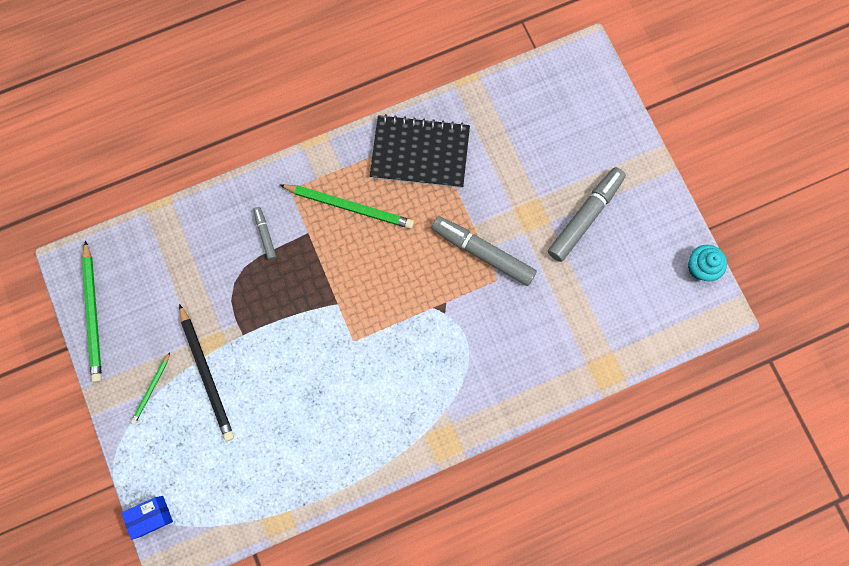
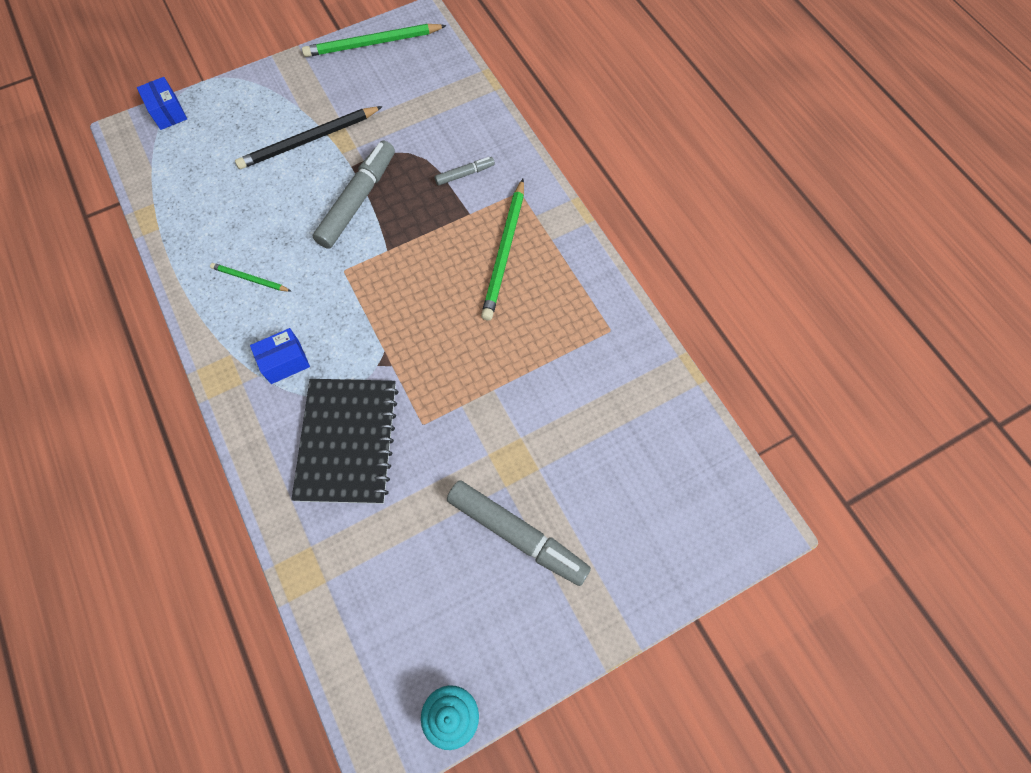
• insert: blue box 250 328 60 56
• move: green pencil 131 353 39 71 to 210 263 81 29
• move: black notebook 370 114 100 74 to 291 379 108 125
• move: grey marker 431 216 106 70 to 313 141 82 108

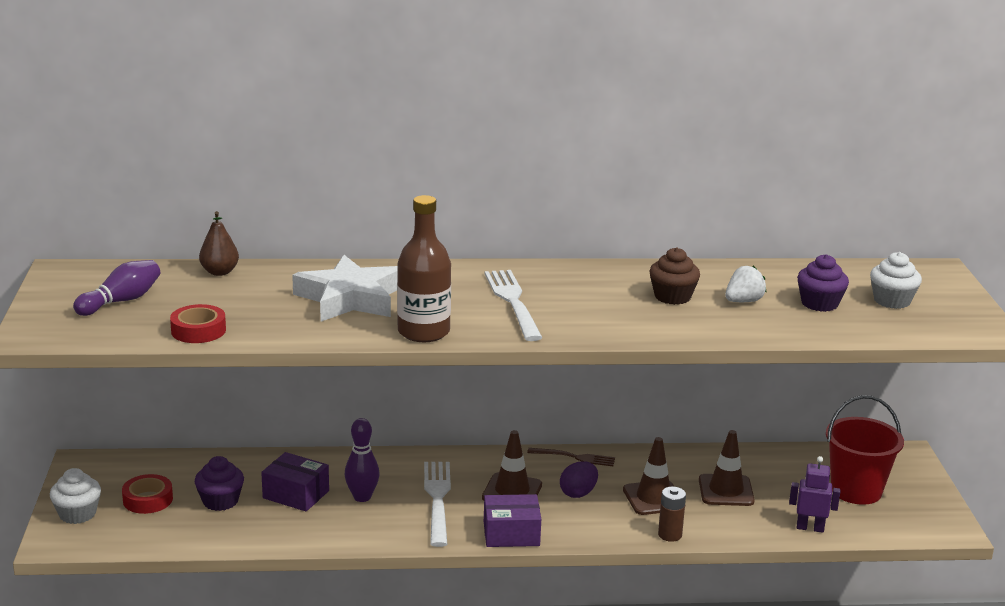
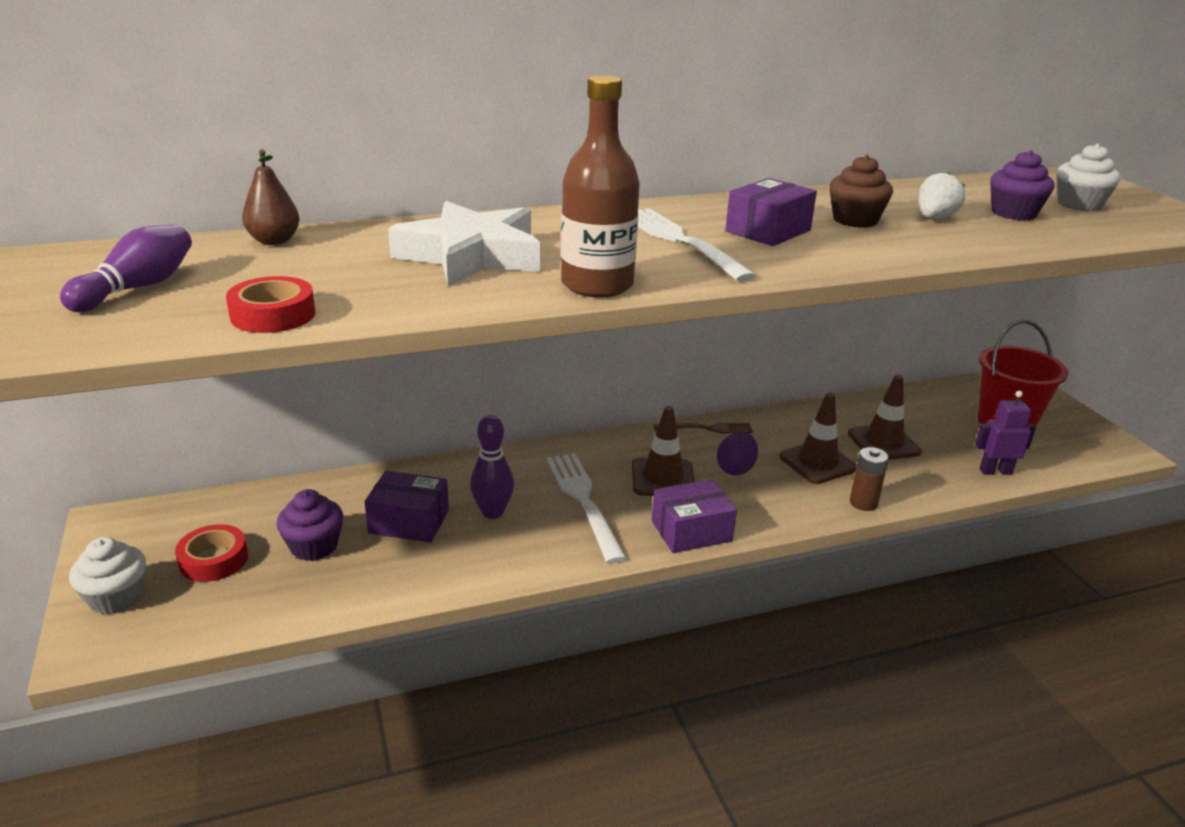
• insert: purple box 725 178 92 68

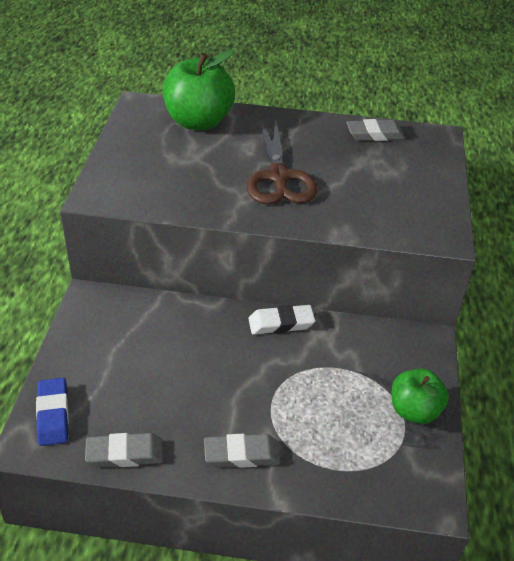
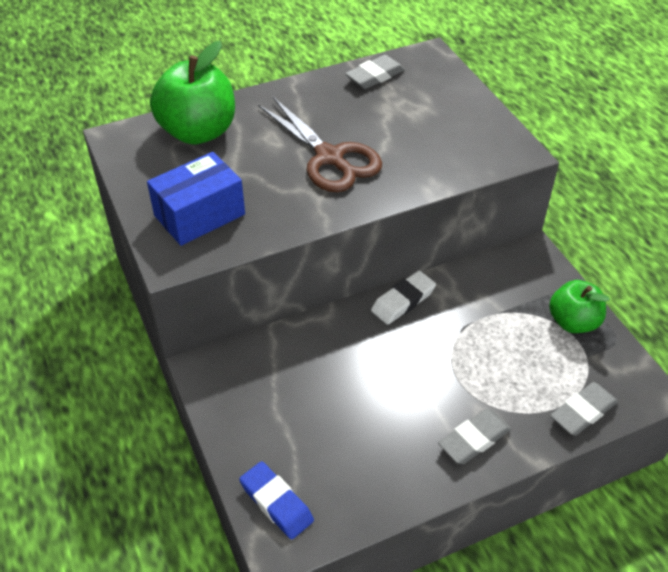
• insert: blue box 147 152 98 94
• move: grey eraser 85 433 78 35 to 550 382 68 54

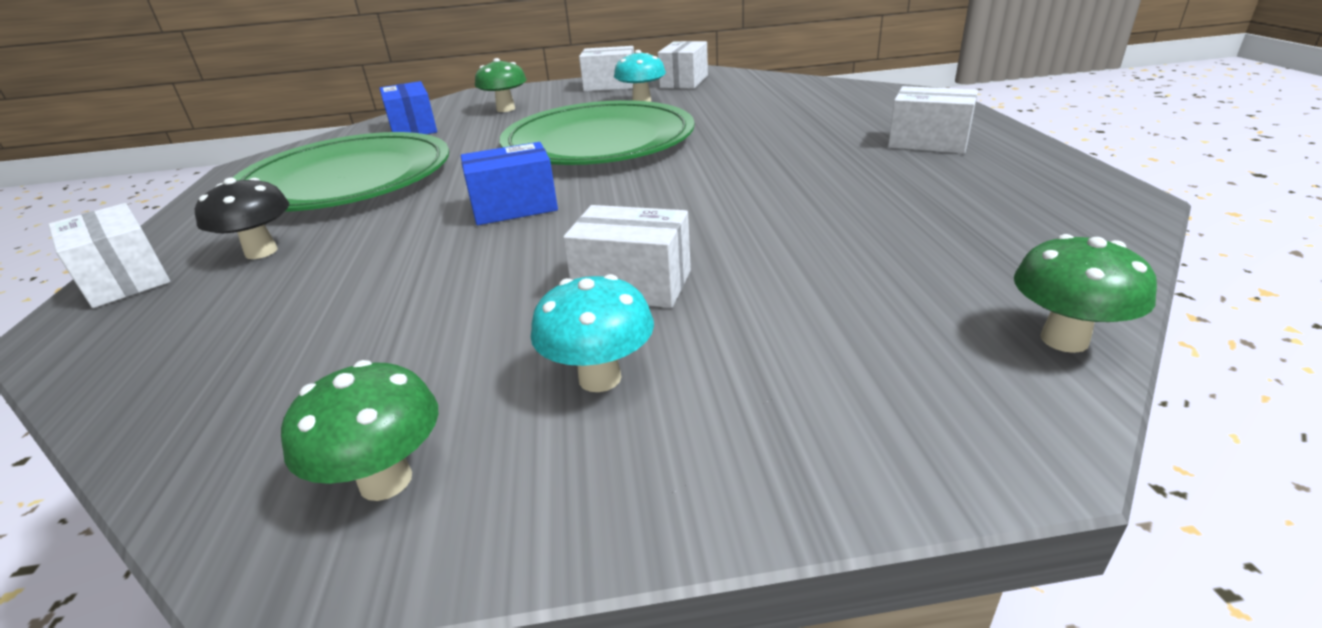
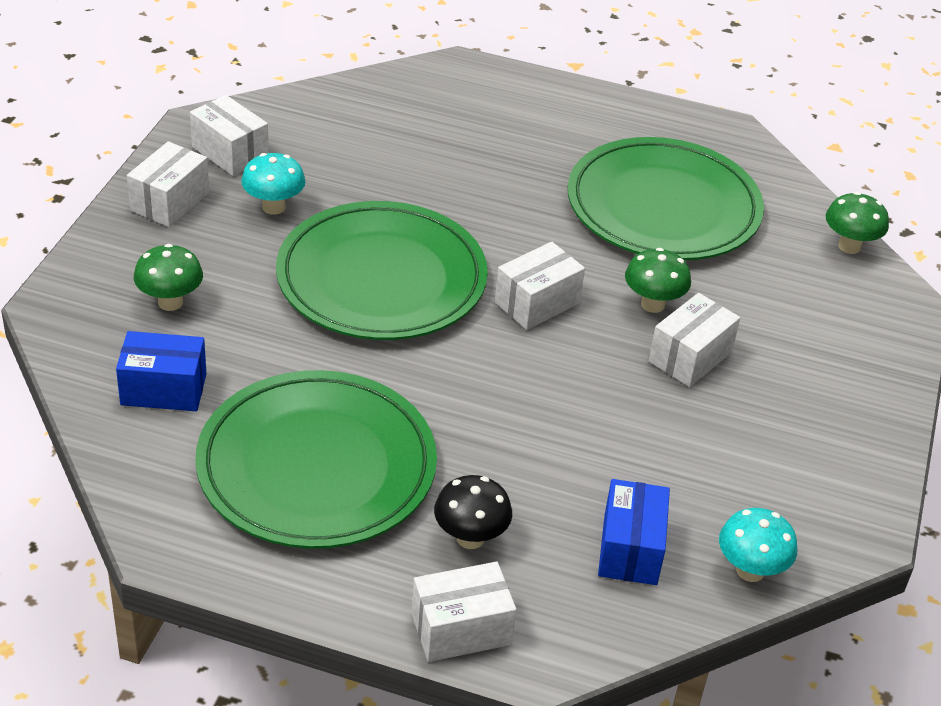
• insert: green plate 567 137 197 123
• move: green mushroom 281 360 157 141 to 625 248 66 65
• move: blue box 461 142 97 83 to 598 479 72 106
• move: turquoise mushroom 531 274 123 118 to 719 508 78 74
• move: white box 888 86 90 67 to 495 242 90 88

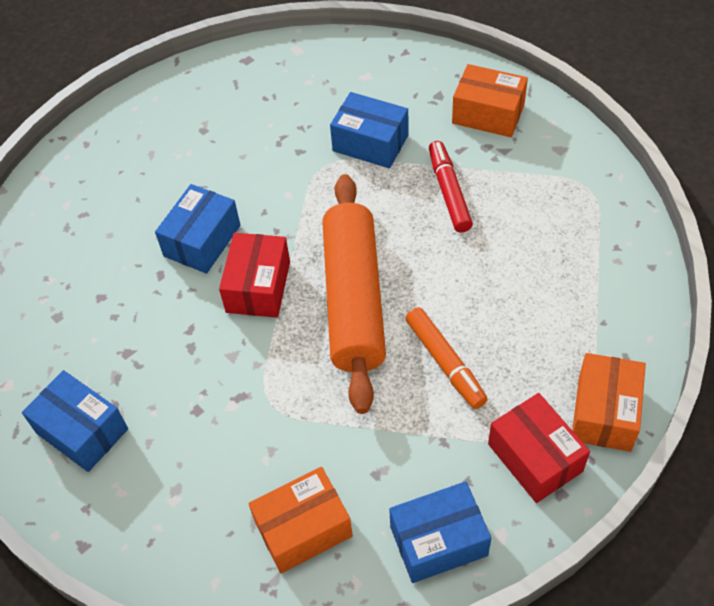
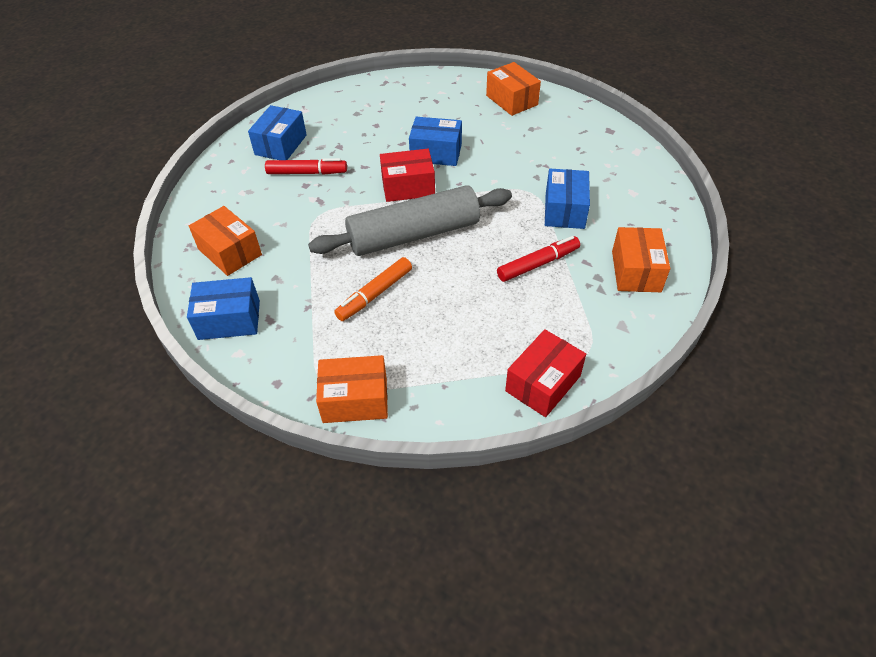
• insert: red marker 265 158 82 17
• insert: orange box 486 62 55 54
• move: red box 488 393 102 110 to 505 329 81 88
• recolor: orange rolling pin 322 174 64 240 to grey rolling pin 308 185 204 71
• rotate: blue box 389 481 102 102 = 187 277 73 63 60 degrees counterclockwise

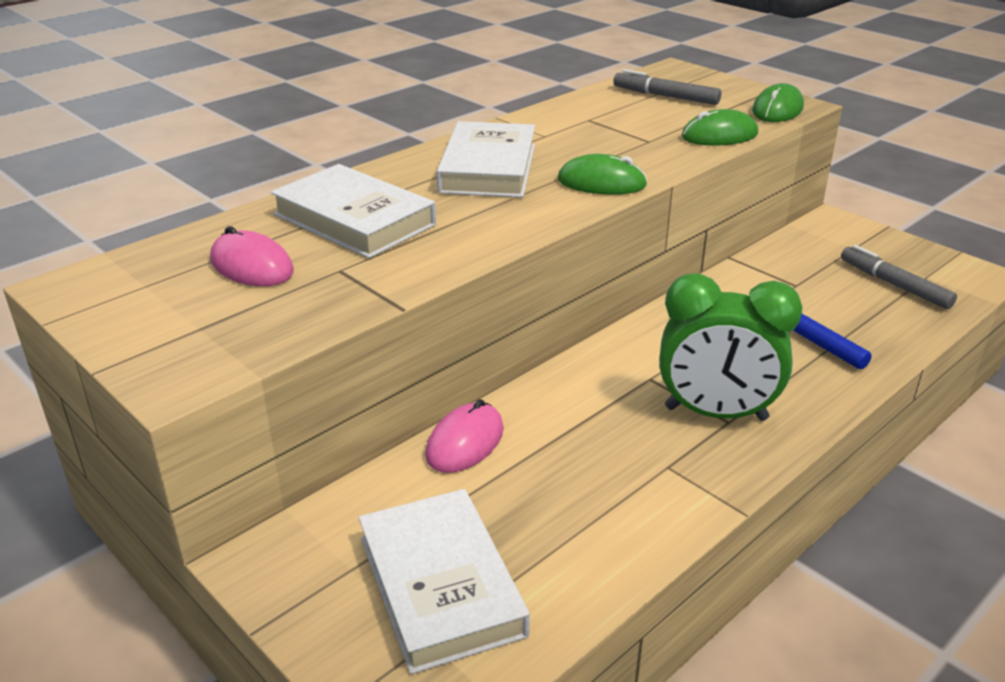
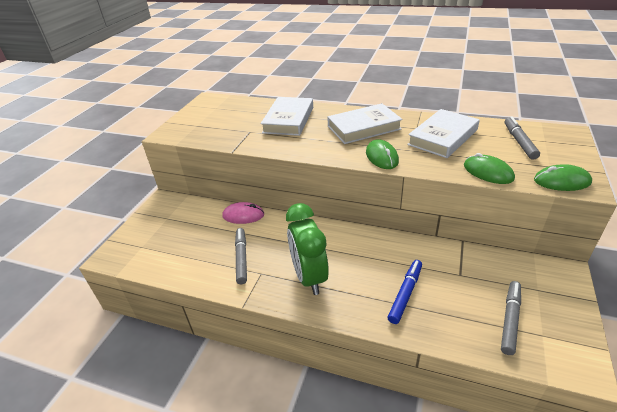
• delete: pink mouse 210 226 84 60
• insert: grey marker 235 228 12 56
• move: white book 358 489 172 185 to 407 109 73 49

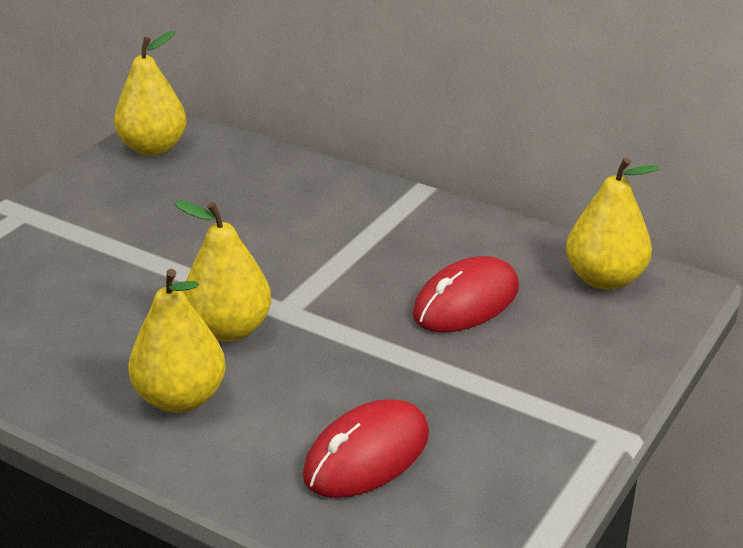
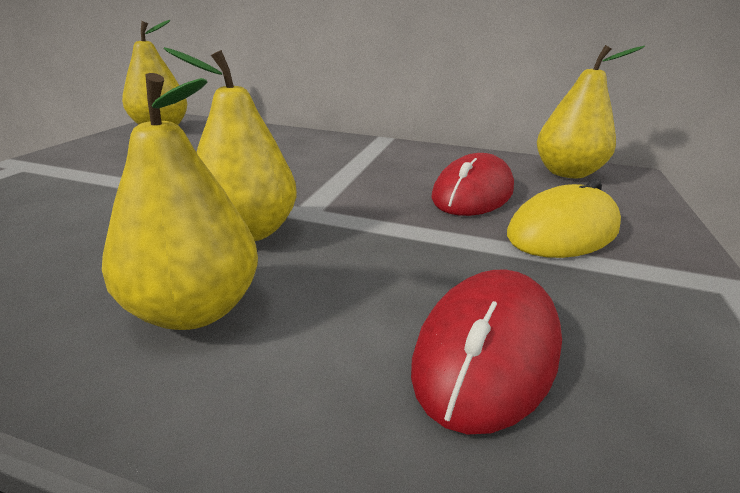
• insert: yellow mouse 507 179 114 79

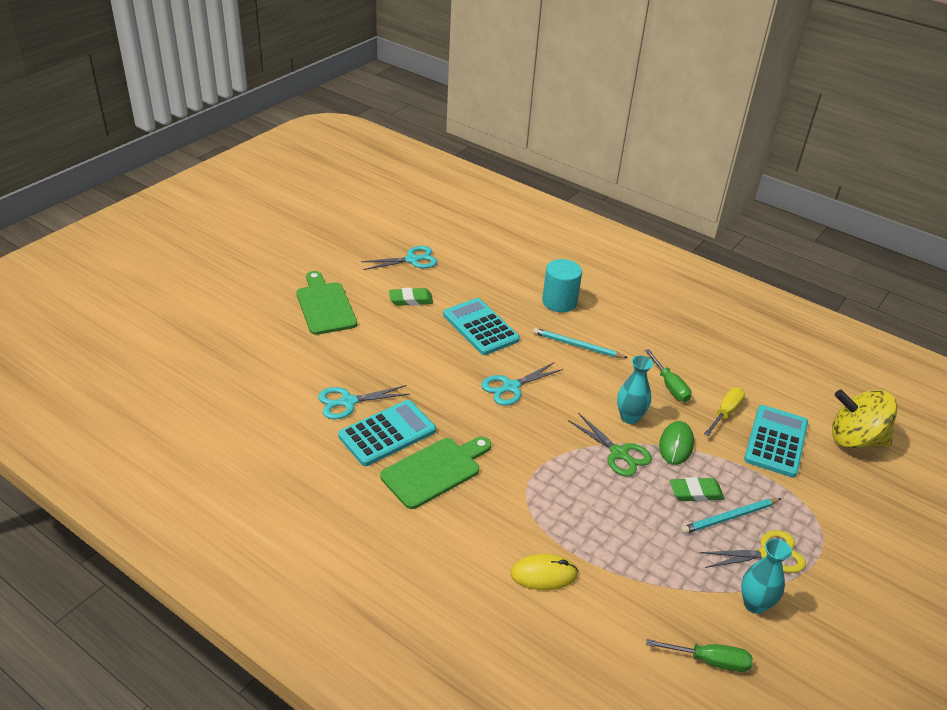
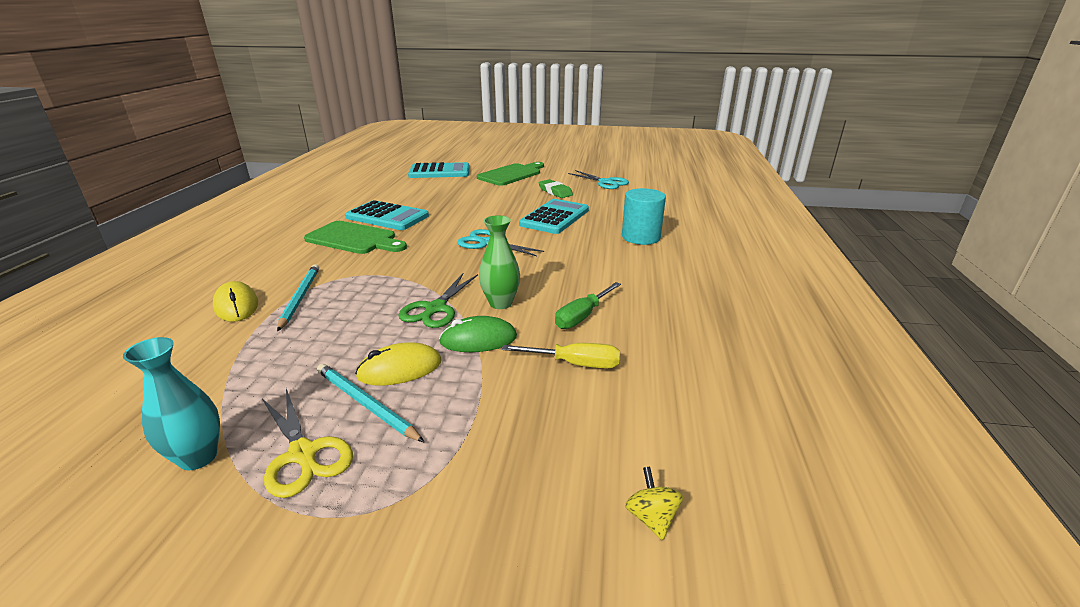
• delete: turquoise scissors 318 385 92 34
• delete: green screwdriver 646 639 107 33
• move: turquoise pencil 533 328 95 30 to 277 264 42 67
• move: turquoise calculator 744 405 64 72 to 408 162 62 16
• replace: green eraser 670 477 55 25 to yellow mouse 355 342 86 44
• recolor: turquoise vase 617 356 36 68 to green vase 479 215 41 94
• resize: yellow spinning top 832 390 66 58 = 625 467 58 73 x0.40

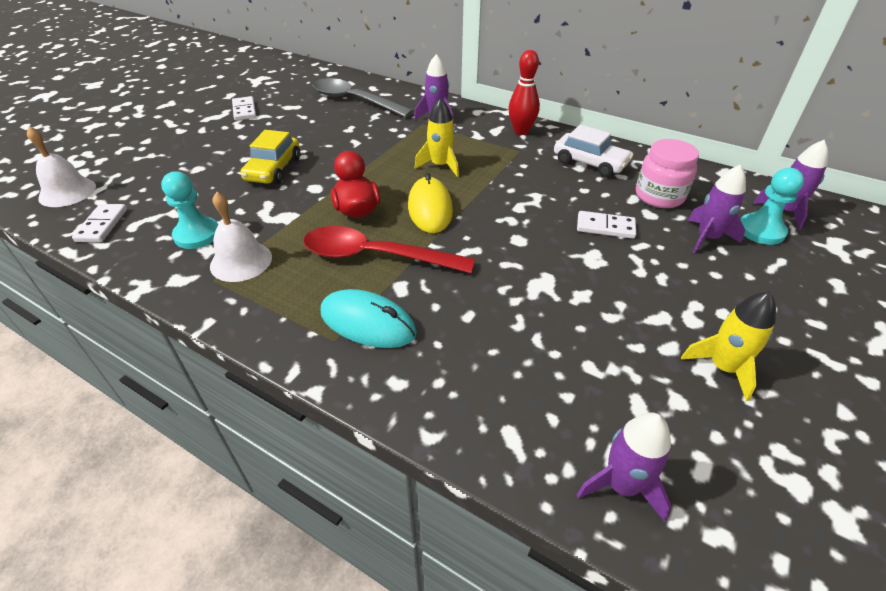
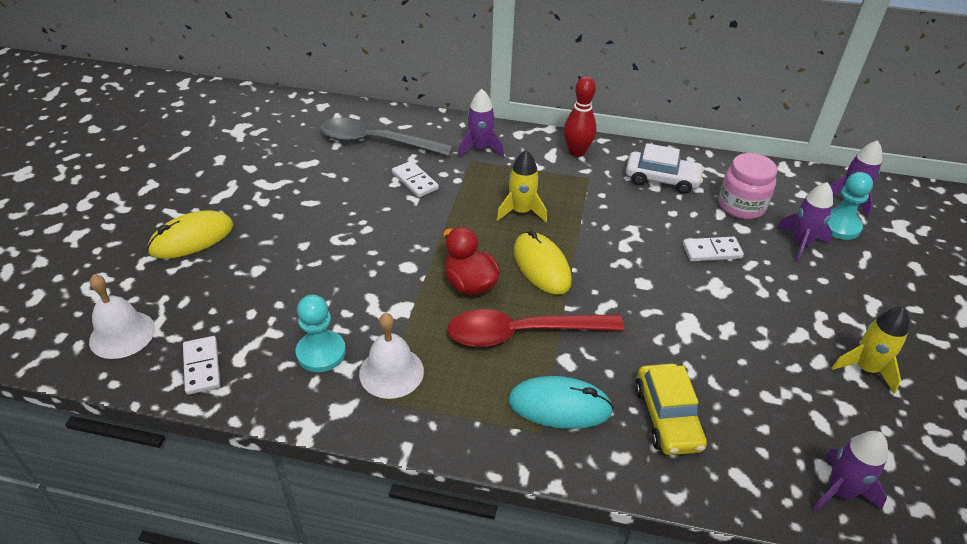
• insert: yellow mouse 147 210 87 49
• move: white domino 232 96 24 25 to 392 161 47 36
• move: yellow car 240 130 60 54 to 635 363 72 92

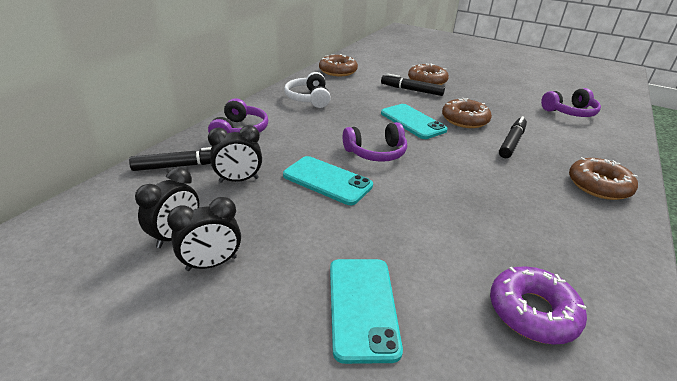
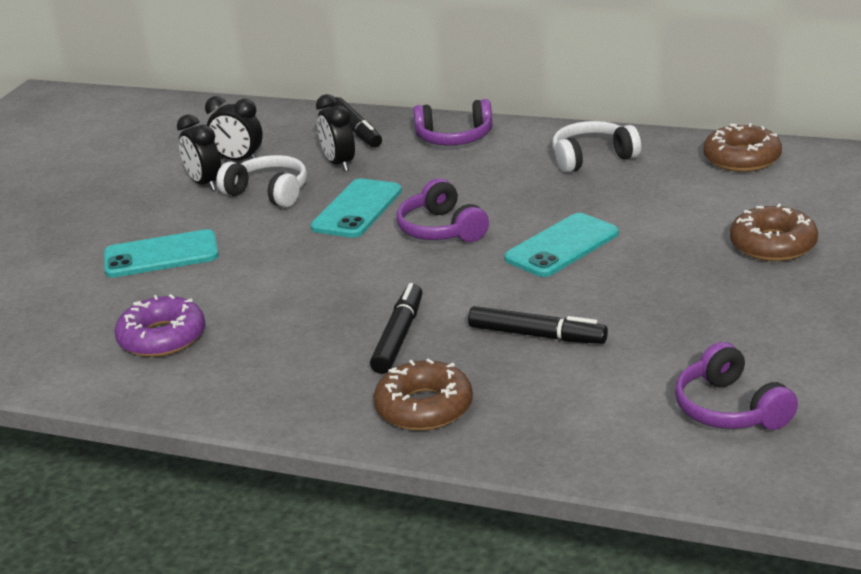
• delete: brown donut 442 98 50 30
• insert: white headphones 216 155 91 53
• move: black marker 381 73 64 23 to 370 283 53 91

